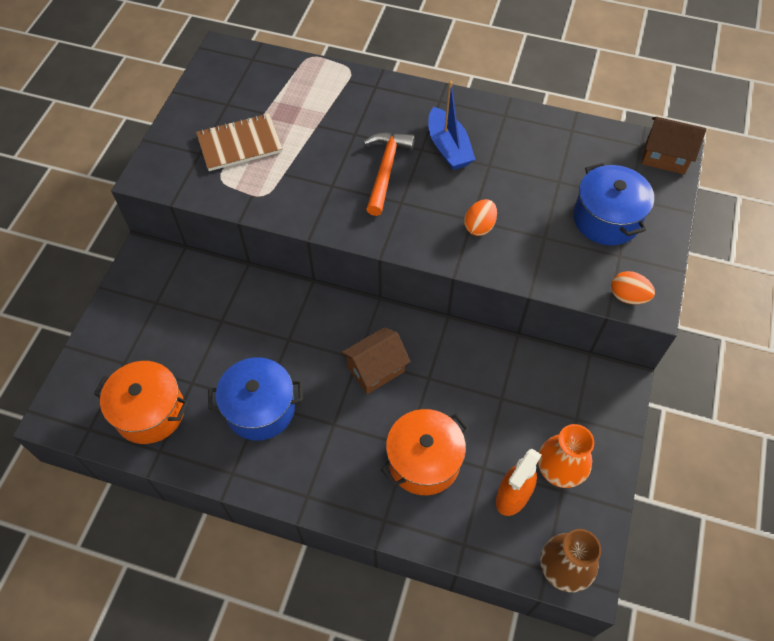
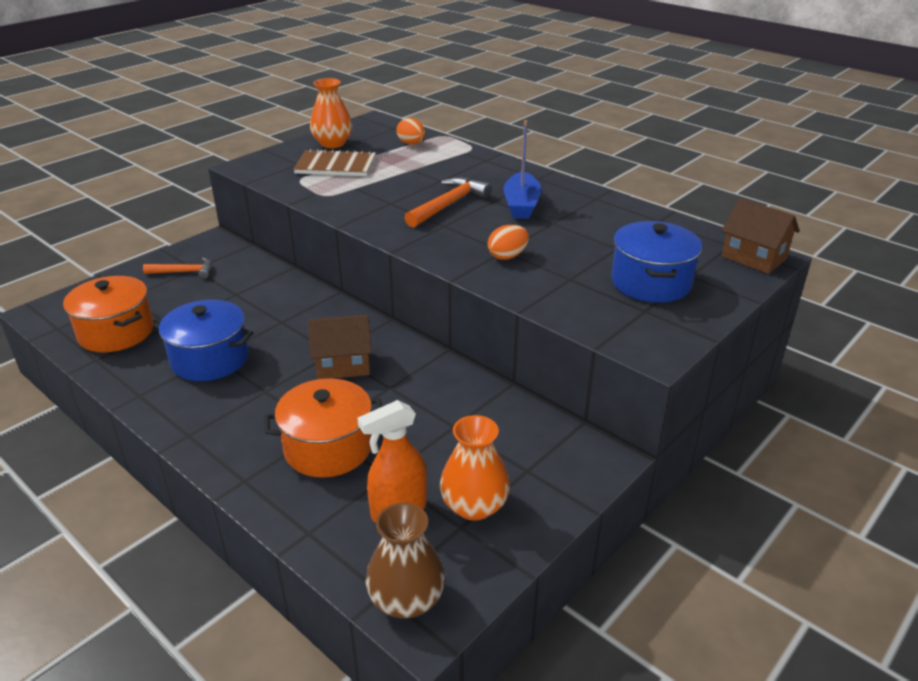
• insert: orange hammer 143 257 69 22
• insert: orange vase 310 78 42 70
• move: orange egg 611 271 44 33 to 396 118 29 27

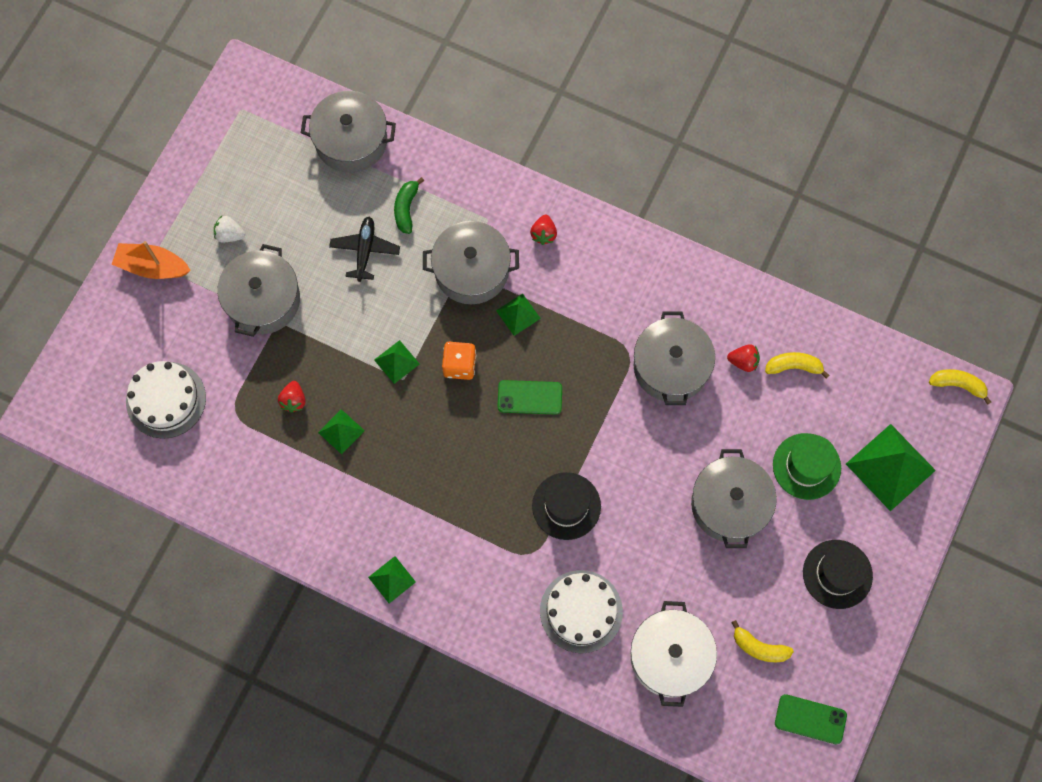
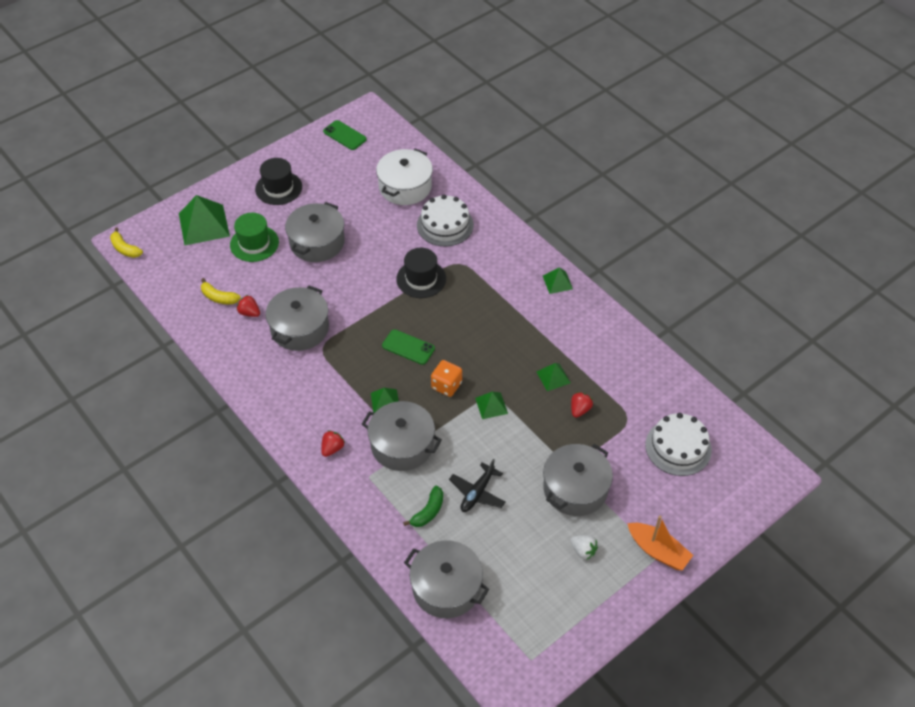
• delete: yellow banana 731 620 63 42

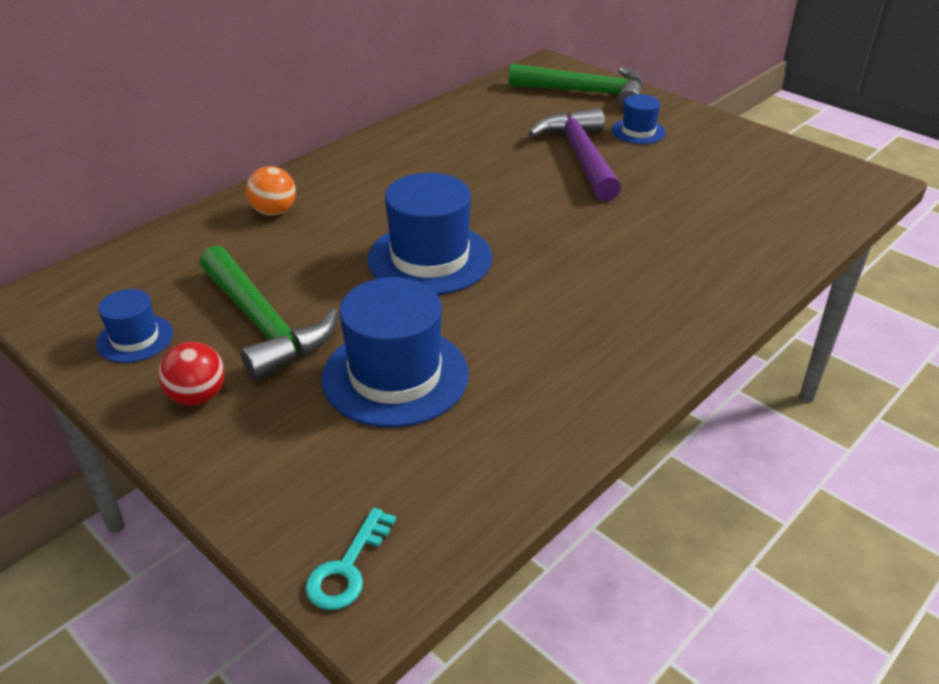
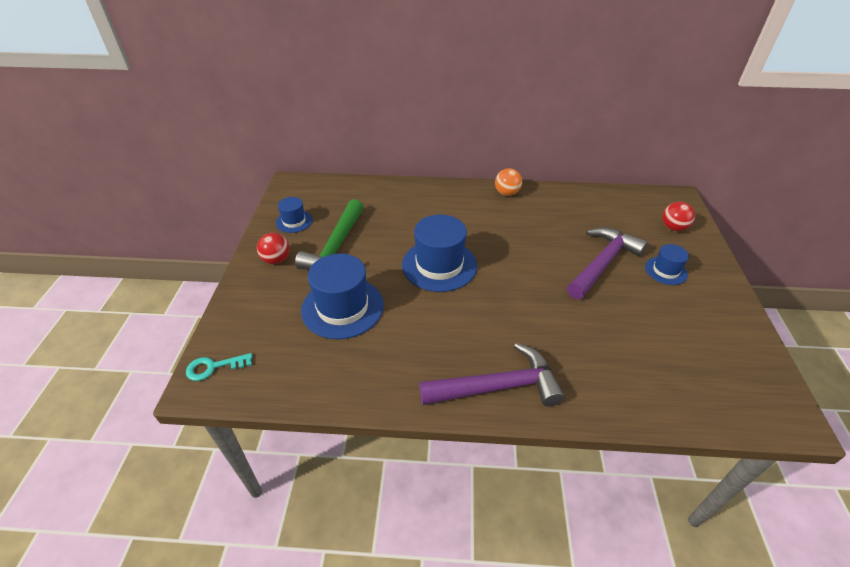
• insert: purple hammer 419 343 146 64
• move: orange ball 246 166 50 50 to 495 168 27 28
• replace: green hammer 508 64 135 45 to red ball 662 202 33 29

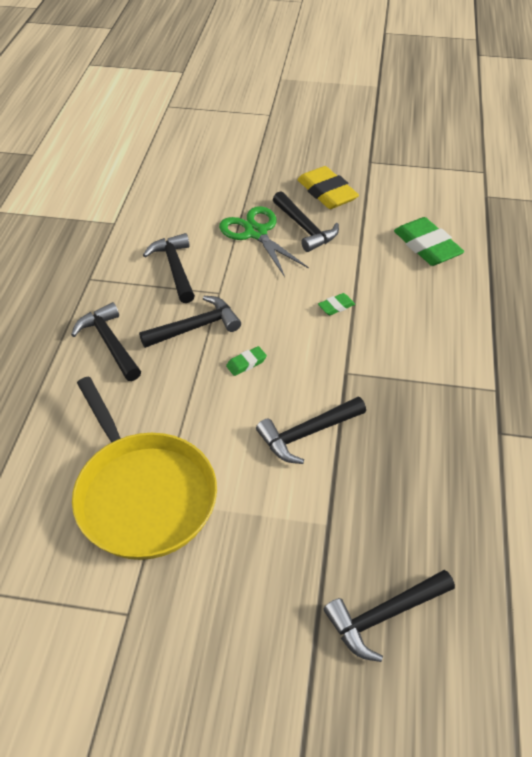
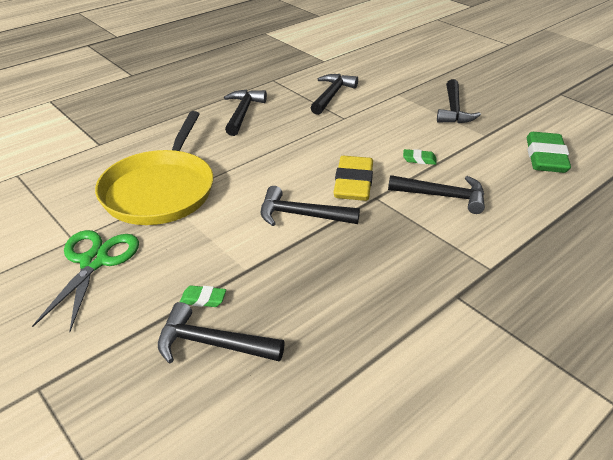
• move: black hammer 139 296 102 52 to 388 175 97 39
• move: green scissors 219 206 90 71 to 32 230 107 102
• move: green eraser 226 346 41 30 to 180 286 46 21
• move: yellow eraser 297 166 62 43 to 334 156 39 45

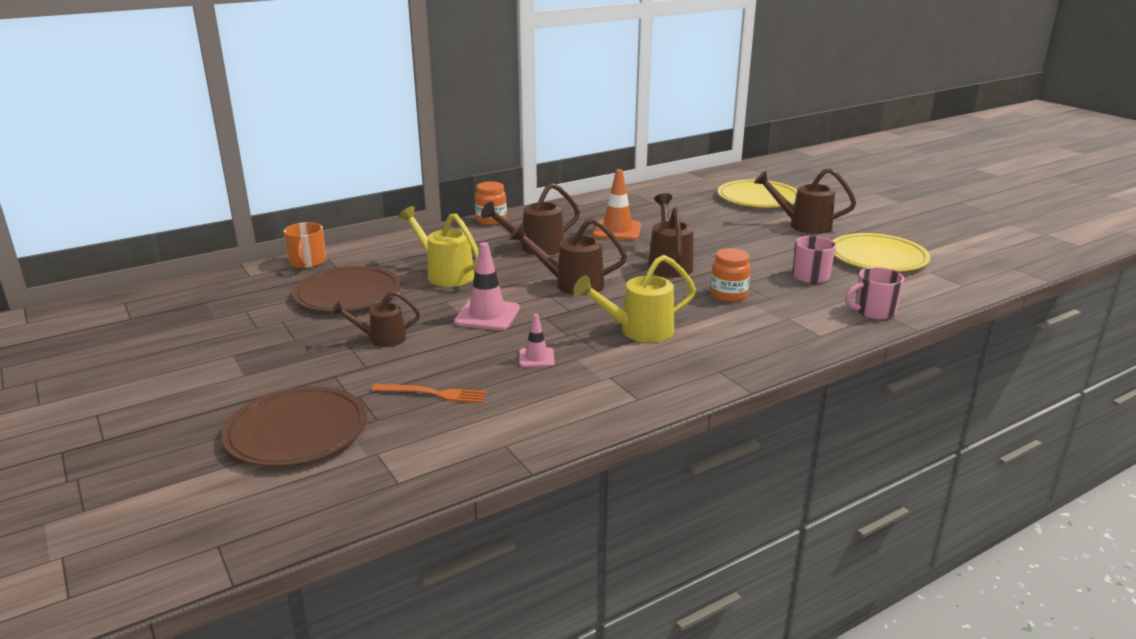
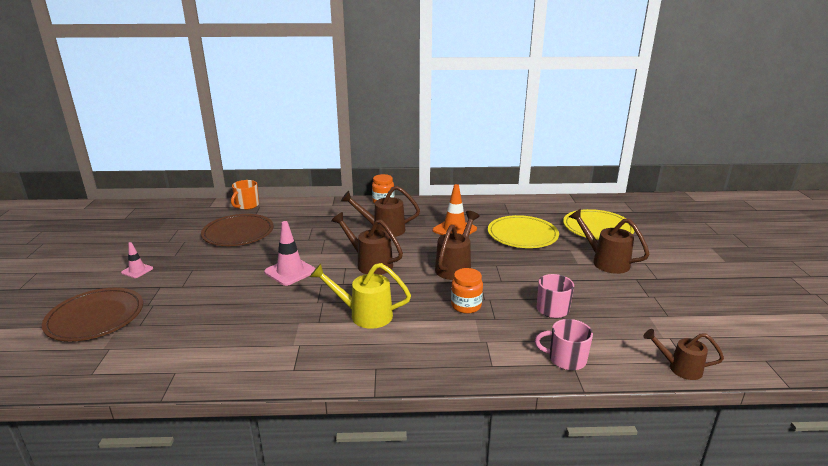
• delete: orange fork 372 384 115 19
• delete: yellow watering can 398 206 81 81
• move: brown watering can 331 290 89 57 to 643 329 81 51
• move: pink traffic cone 519 314 36 53 to 121 242 32 36
• move: yellow plate 832 233 99 39 to 488 215 71 33

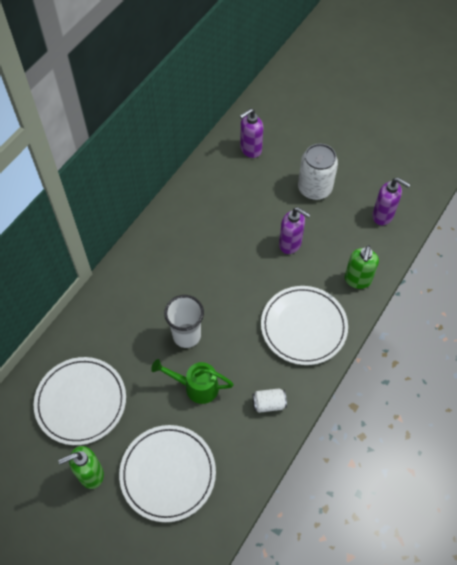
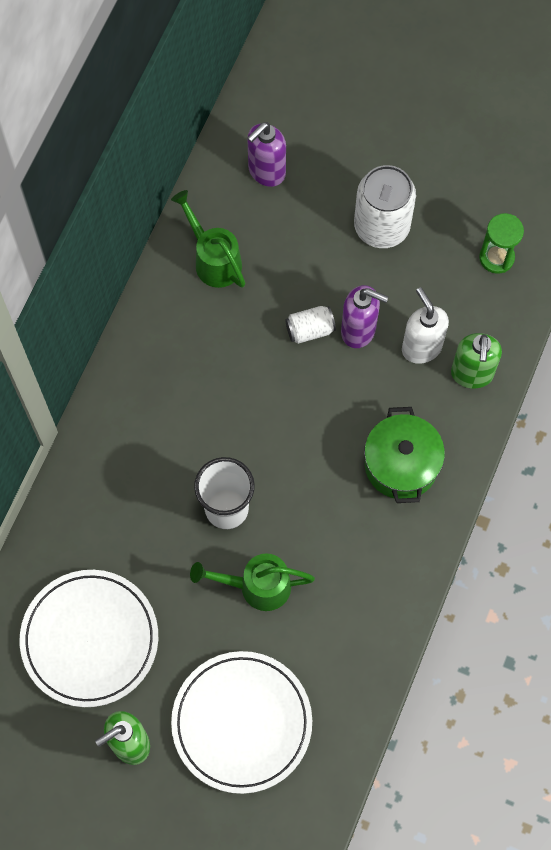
• insert: green watering can 171 190 75 98
• insert: white soap dispenser 402 287 47 77
• move: white can 252 388 35 25 to 285 306 51 38
• replace: white plate 261 286 87 79 to green pot 364 407 81 96
• replace: purple soap dispenser 372 178 39 47 to green hourglass 479 213 45 61

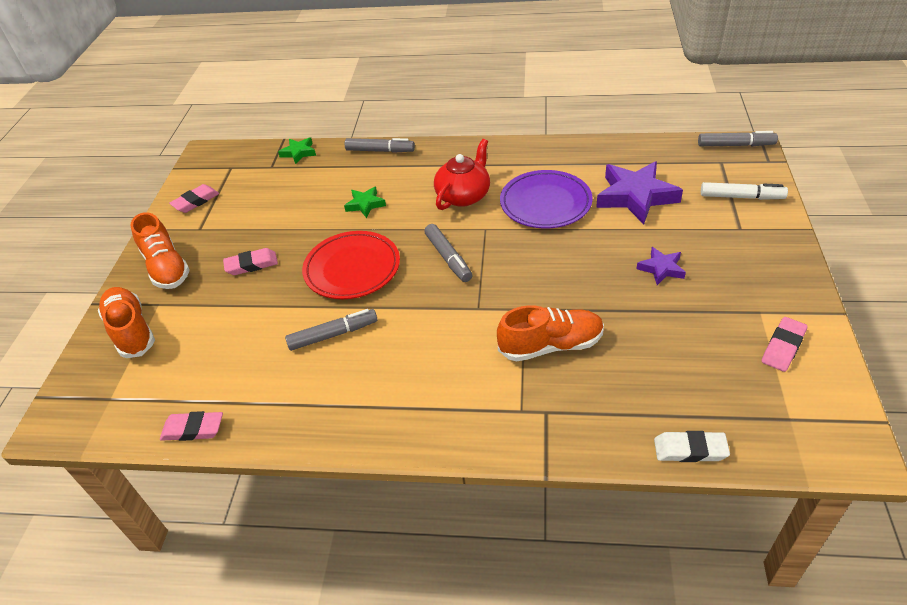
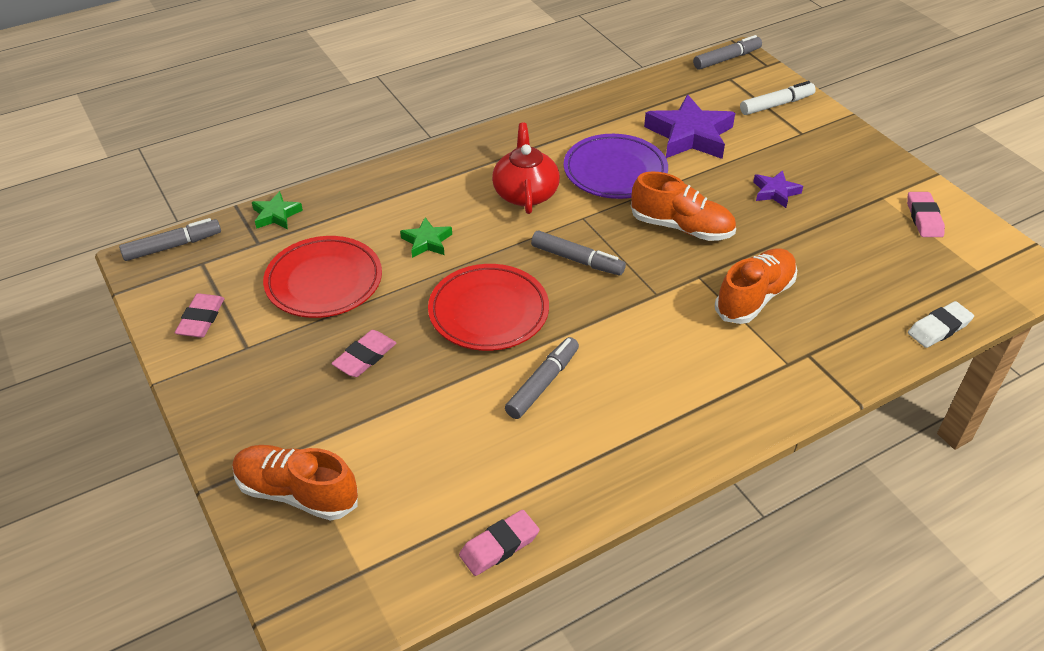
• insert: red plate 263 236 119 82
• move: orange shoe 131 212 59 77 to 631 172 105 69
• move: grey marker 345 138 70 15 to 119 218 102 43

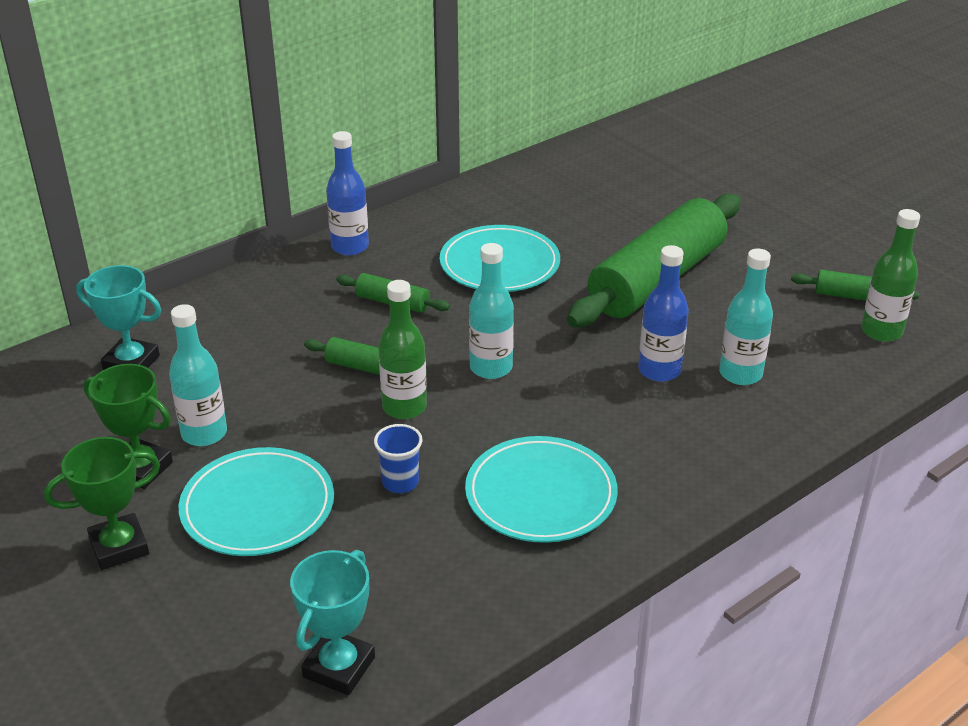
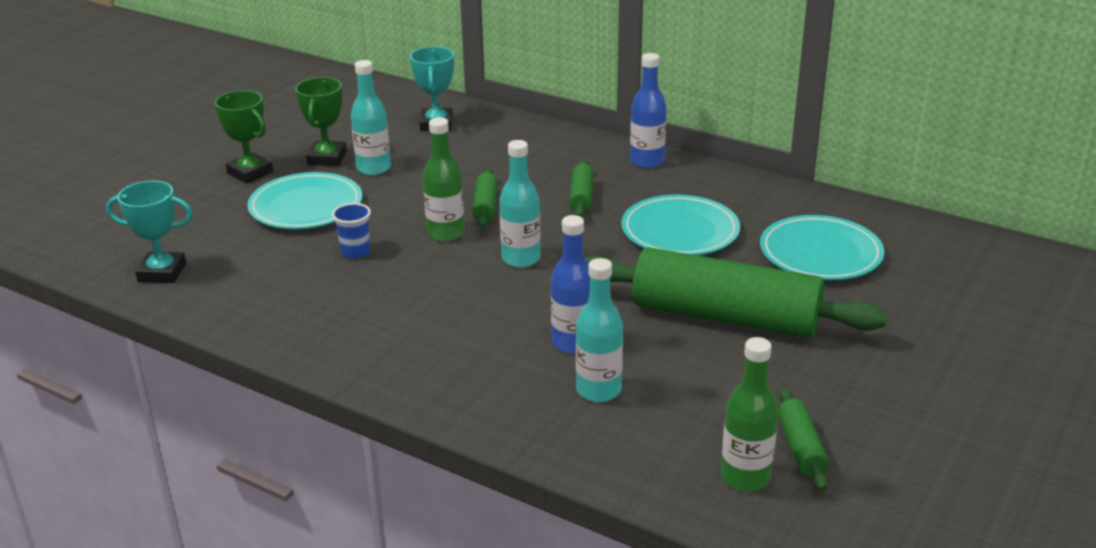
• move: turquoise plate 465 436 153 107 to 760 215 124 65

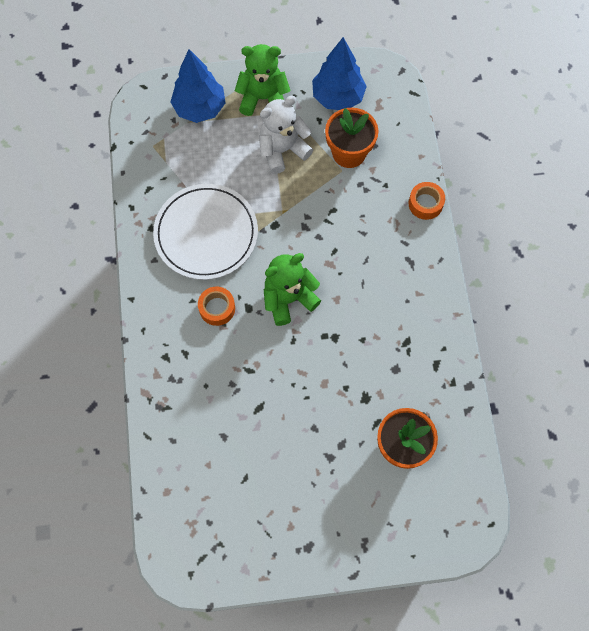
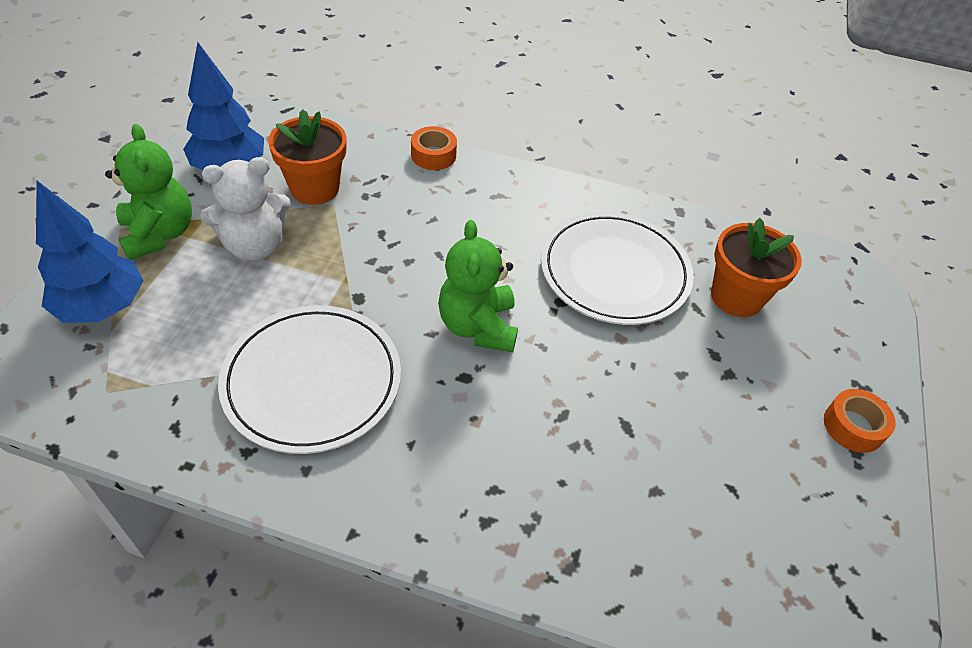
• insert: white plate 541 212 153 113
• move: orange tape 198 287 37 39 to 824 389 72 64
• rotate: green teddy bear 235 44 56 72 = 105 124 87 136 135 degrees clockwise
• rotate: white teddy bear 259 96 54 78 = 200 157 91 104 105 degrees counterclockwise

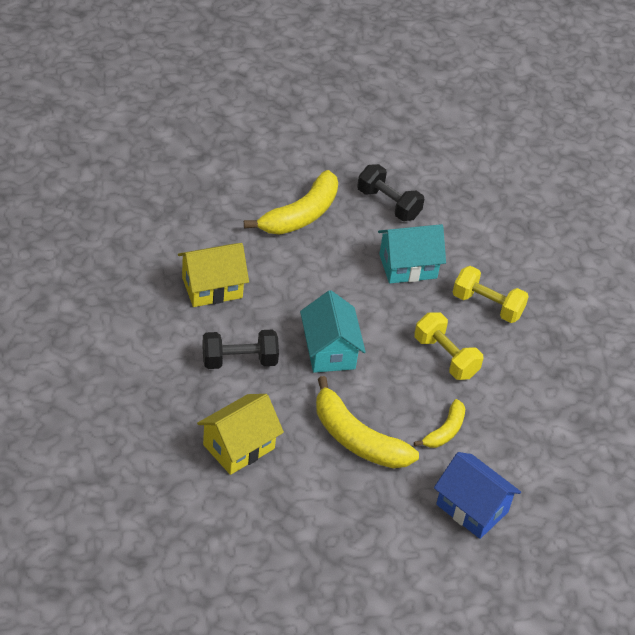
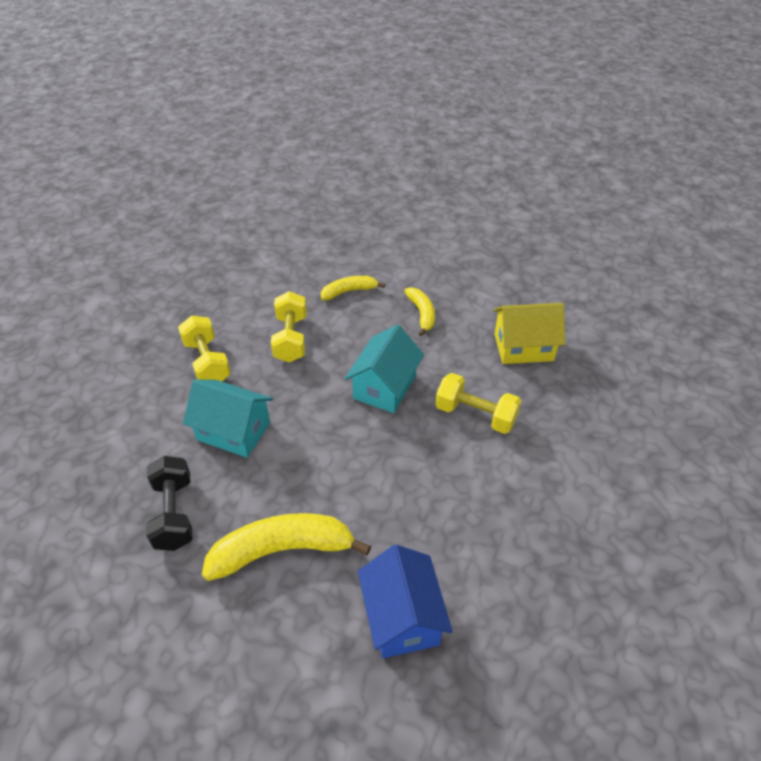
• delete: yellow house 178 243 71 64
• move: blue house 434 452 87 87 to 358 545 95 113
• recolor: black dumbbell 202 329 77 40 to yellow dumbbell 435 373 86 61
• resize: yellow banana 316 376 103 92 = 404 287 31 49 x0.56

